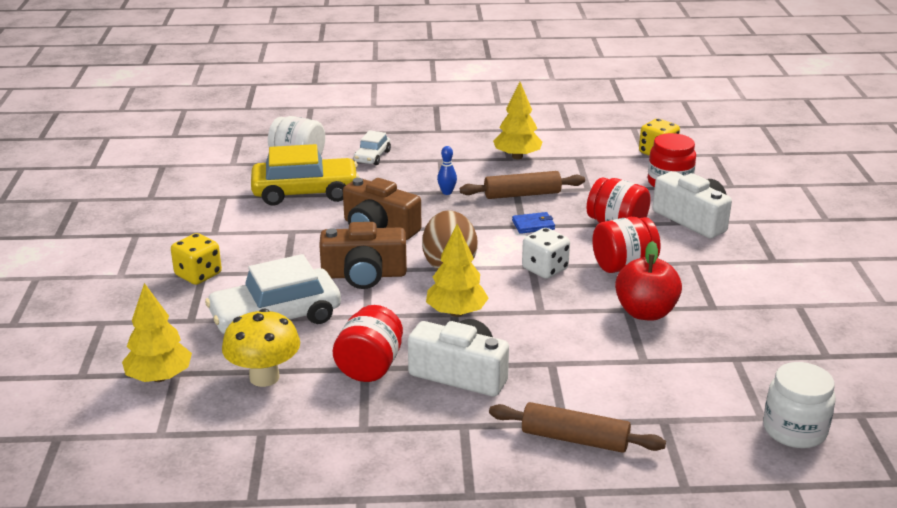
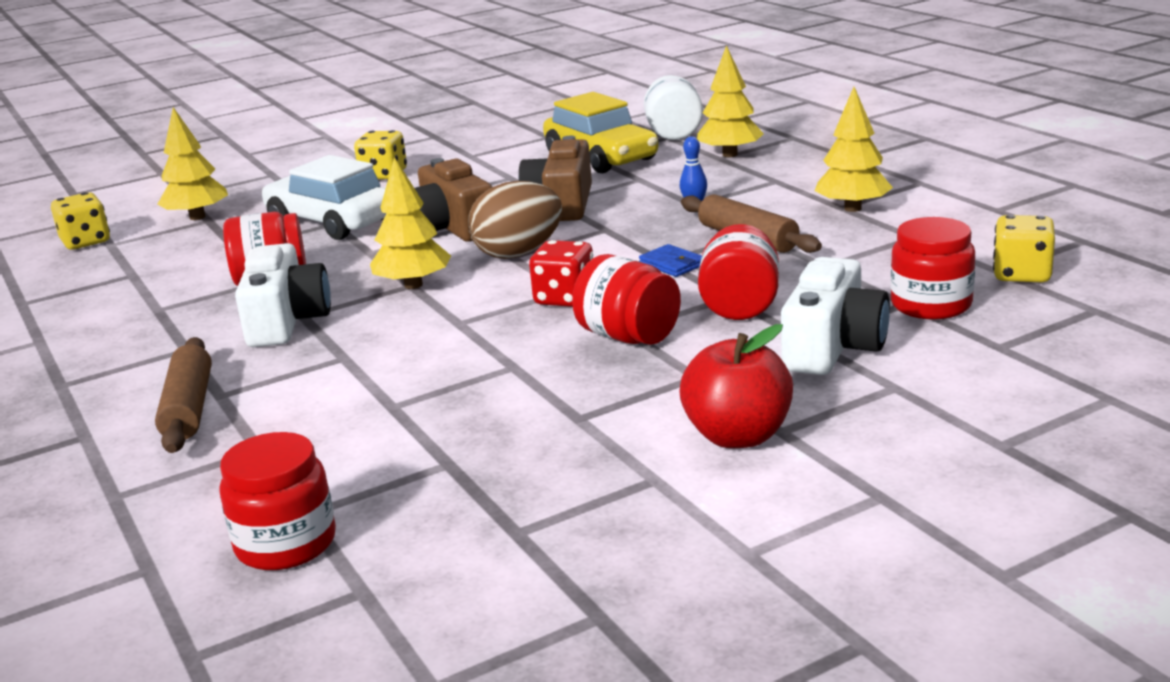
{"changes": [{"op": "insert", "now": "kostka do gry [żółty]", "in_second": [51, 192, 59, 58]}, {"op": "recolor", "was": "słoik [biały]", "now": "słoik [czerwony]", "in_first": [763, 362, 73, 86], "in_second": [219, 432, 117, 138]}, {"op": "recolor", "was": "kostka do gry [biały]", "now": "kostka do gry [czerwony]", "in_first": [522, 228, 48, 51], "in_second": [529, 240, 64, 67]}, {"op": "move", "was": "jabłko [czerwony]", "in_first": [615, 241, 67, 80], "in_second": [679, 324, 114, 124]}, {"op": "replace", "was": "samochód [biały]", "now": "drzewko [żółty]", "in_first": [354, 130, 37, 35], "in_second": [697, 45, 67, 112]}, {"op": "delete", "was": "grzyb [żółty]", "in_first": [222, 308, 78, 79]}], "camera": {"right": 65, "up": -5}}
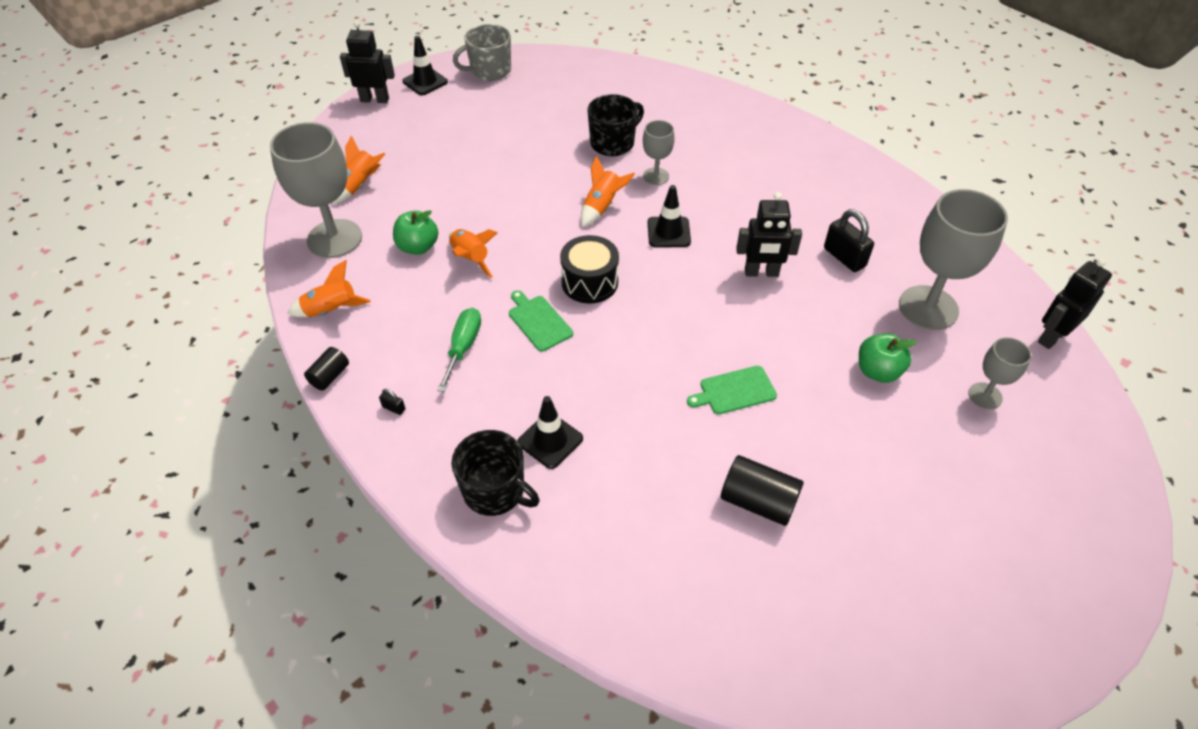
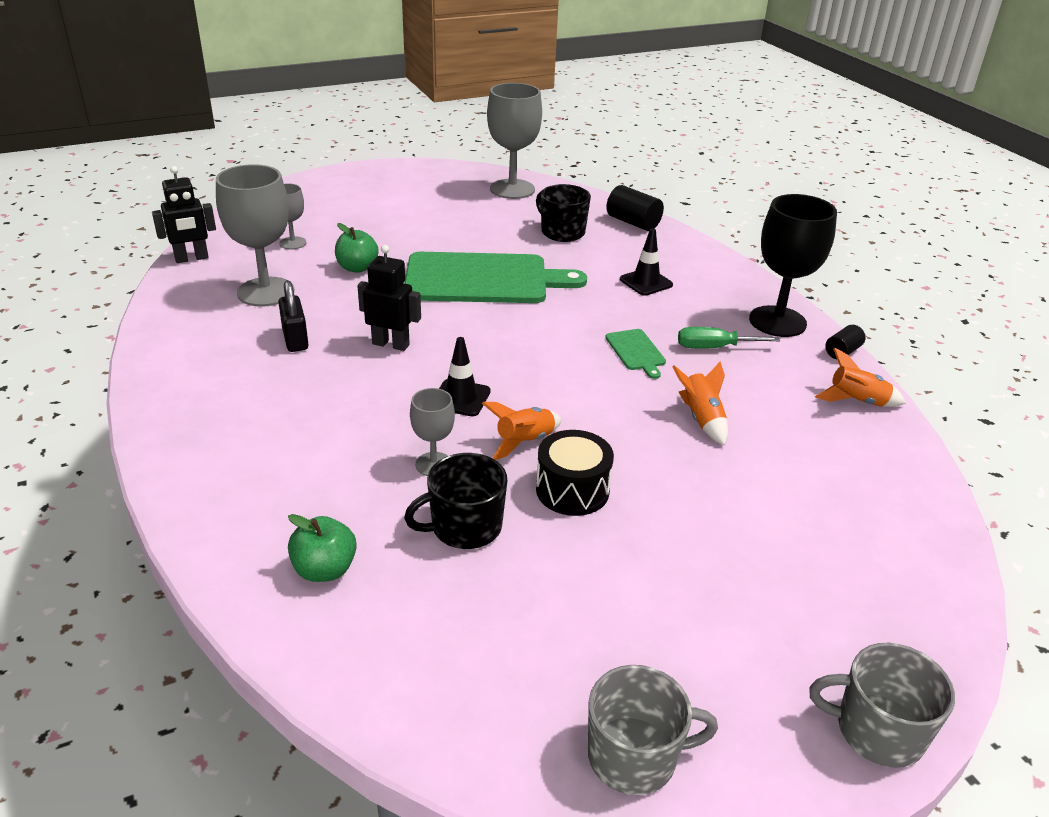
{"changes": [{"op": "move", "was": "jabłko [zielony]", "in_first": [393, 210, 45, 45], "in_second": [288, 514, 69, 68]}, {"op": "resize", "was": "deska do krojenia [zielony]", "in_first": [687, 366, 90, 49], "in_second": [405, 252, 182, 51], "ratio": 2.39}, {"op": "move", "was": "kielich [szary]", "in_first": [270, 122, 92, 136], "in_second": [487, 83, 55, 116]}, {"op": "move", "was": "kubek [czarny]", "in_first": [451, 430, 88, 86], "in_second": [536, 184, 55, 58]}, {"op": "move", "was": "bęben [czarny]", "in_first": [560, 235, 59, 69], "in_second": [536, 430, 78, 86]}, {"op": "move", "was": "walec [czarny]", "in_first": [721, 455, 83, 71], "in_second": [606, 185, 58, 46]}, {"op": "rotate", "was": "śrubokręt [zielony]", "in_first": [437, 308, 44, 84], "in_second": [678, 327, 102, 22], "clockwise": 60}, {"op": "replace", "was": "kłódka [czarny]", "now": "kielich [czarny]", "in_first": [379, 389, 26, 26], "in_second": [749, 194, 88, 143]}, {"op": "replace", "was": "robot [czarny]", "now": "kubek [szary]", "in_first": [340, 21, 55, 82], "in_second": [809, 643, 146, 125]}, {"op": "delete", "was": "rakieta [pomarańczowy]", "in_first": [332, 135, 53, 69]}, {"op": "delete", "was": "pachołek [czarny]", "in_first": [403, 36, 45, 59]}], "camera": {"right": -165, "up": -15}}
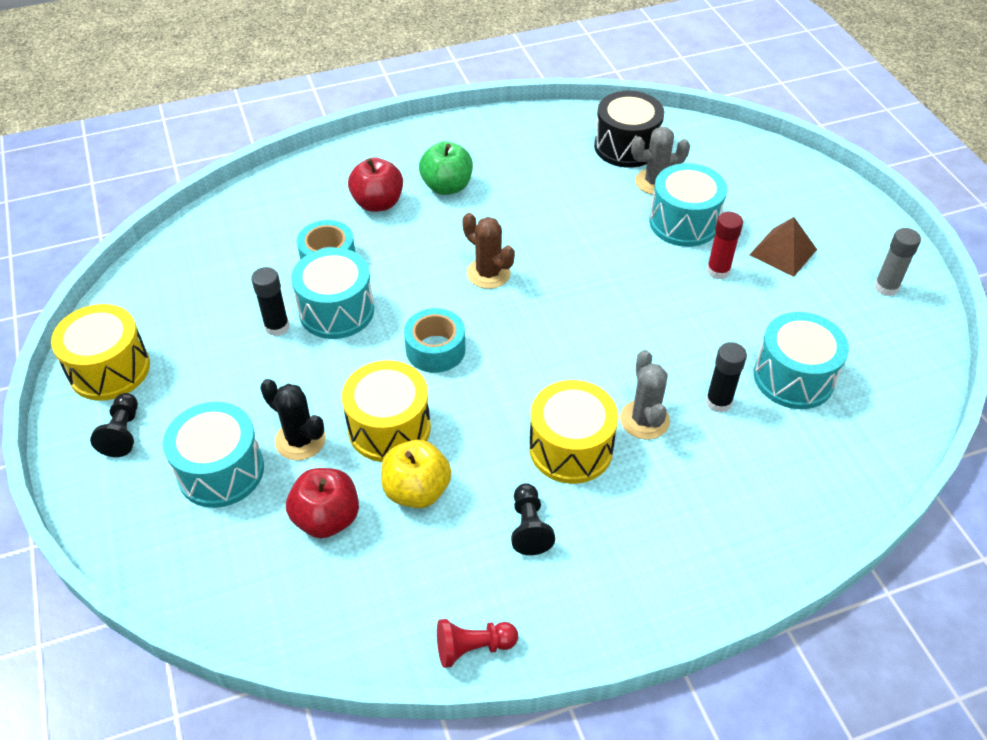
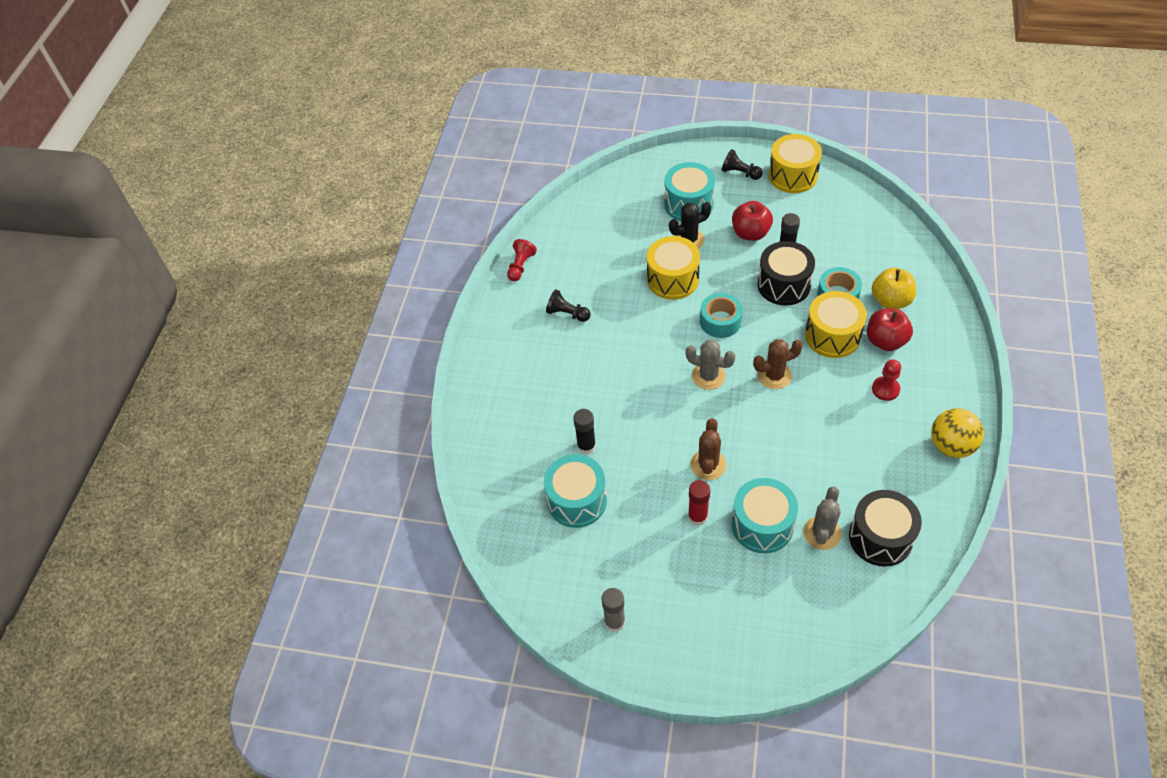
{"changes": [{"op": "move", "was": "kaktus [szary]", "in_first": [620, 350, 50, 89], "in_second": [686, 340, 49, 50]}, {"op": "insert", "now": "kaktus [brązowy]", "in_second": [690, 418, 36, 62]}, {"op": "move", "was": "jabłko [czerwony]", "in_first": [286, 468, 73, 70], "in_second": [732, 201, 41, 40]}, {"op": "recolor", "was": "bęben [turkusowy]", "now": "bęben [czarny]", "in_first": [291, 248, 83, 91], "in_second": [758, 241, 57, 65]}, {"op": "move", "was": "bęben [żółty]", "in_first": [529, 380, 89, 104], "in_second": [805, 291, 62, 67]}, {"op": "move", "was": "jabłko [żółty]", "in_first": [381, 440, 70, 68], "in_second": [872, 268, 44, 41]}, {"op": "replace", "was": "jabłko [zielony]", "now": "pionek [czerwony]", "in_first": [419, 141, 54, 54], "in_second": [872, 360, 29, 41]}, {"op": "insert", "now": "piłka [żółty]", "in_second": [931, 408, 53, 50]}, {"op": "delete", "was": "piramida [brązowy]", "in_first": [749, 217, 68, 60]}], "camera": {"right": 125, "up": 5}}
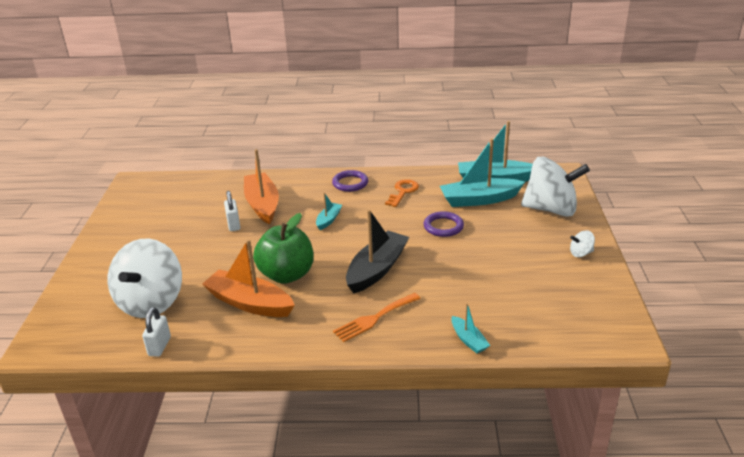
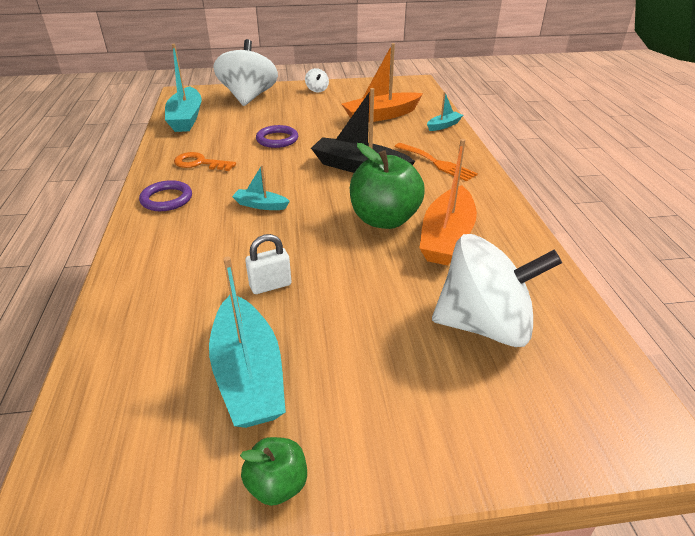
{"changes": [{"op": "move", "was": "łódka [turkusowy]", "in_first": [440, 139, 85, 68], "in_second": [209, 256, 77, 172]}, {"op": "insert", "now": "jabłko [zielony]", "in_second": [240, 437, 67, 69]}, {"op": "move", "was": "łódka [pomarańczowy]", "in_first": [244, 149, 35, 75], "in_second": [341, 43, 82, 79]}, {"op": "delete", "was": "kłódka [biały]", "in_first": [142, 307, 29, 50]}], "camera": {"right": -100, "up": 5}}
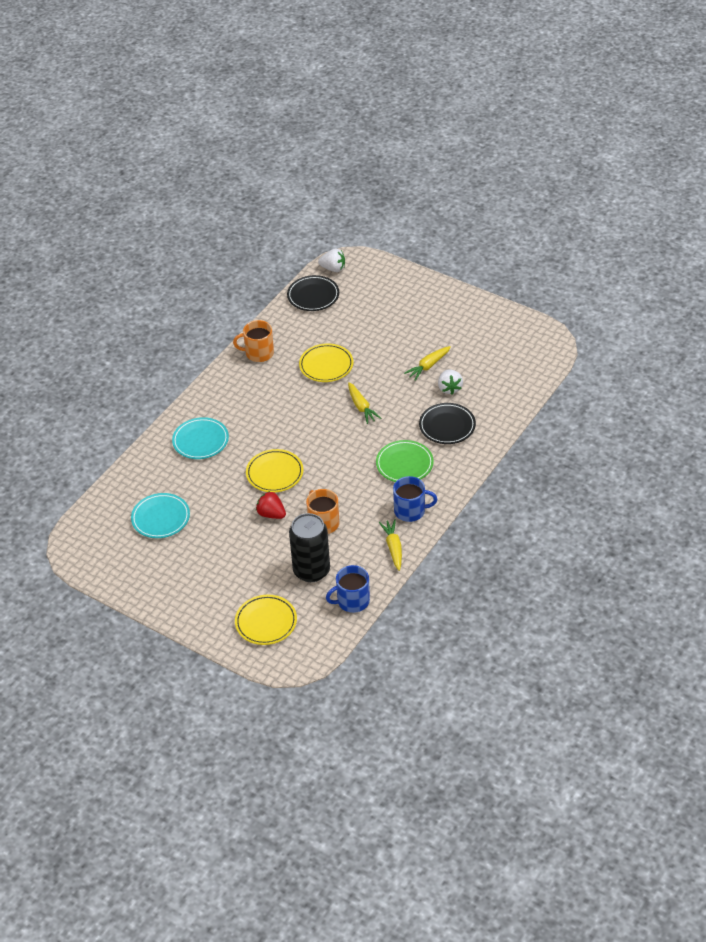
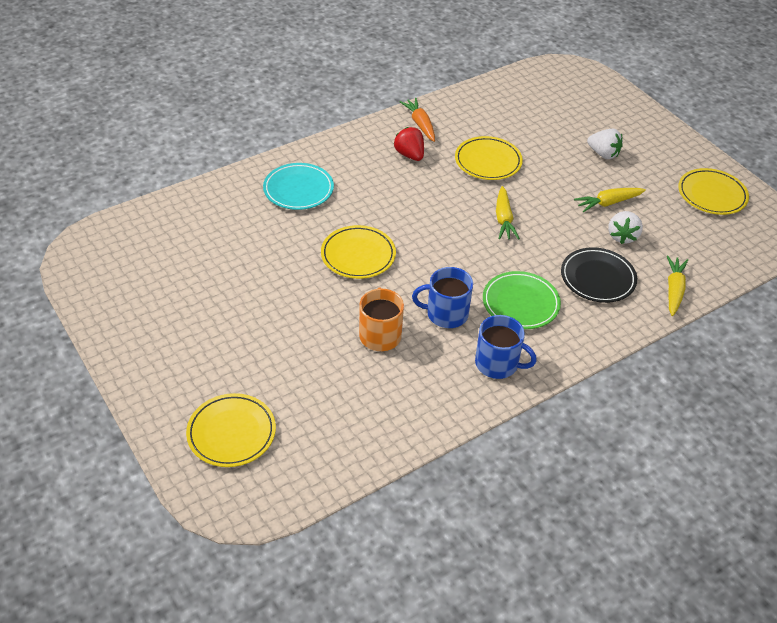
{"changes": [{"op": "move", "was": "truskawka [czerwony]", "in_first": [256, 491, 30, 28], "in_second": [394, 127, 30, 34]}, {"op": "replace", "was": "kubek [pomarańczowy]", "now": "marchewka [pomarańczowy]", "in_first": [233, 320, 41, 42], "in_second": [400, 98, 35, 44]}, {"op": "move", "was": "kubek [niebieski]", "in_first": [326, 565, 44, 48], "in_second": [412, 267, 61, 61]}, {"op": "move", "was": "truskawka [biały]", "in_first": [318, 248, 27, 24], "in_second": [587, 129, 36, 30]}, {"op": "move", "was": "marchewka [żółty]", "in_first": [379, 519, 23, 52], "in_second": [667, 256, 21, 60]}, {"op": "insert", "now": "talerz [żółty]", "in_second": [678, 168, 71, 47]}, {"op": "delete", "was": "talerz [turkusowy]", "in_first": [131, 493, 59, 45]}, {"op": "delete", "was": "talerz [czarny]", "in_first": [287, 275, 52, 36]}, {"op": "delete", "was": "puszka [czarny]", "in_first": [289, 513, 41, 69]}], "camera": {"right": 20, "up": 0}}
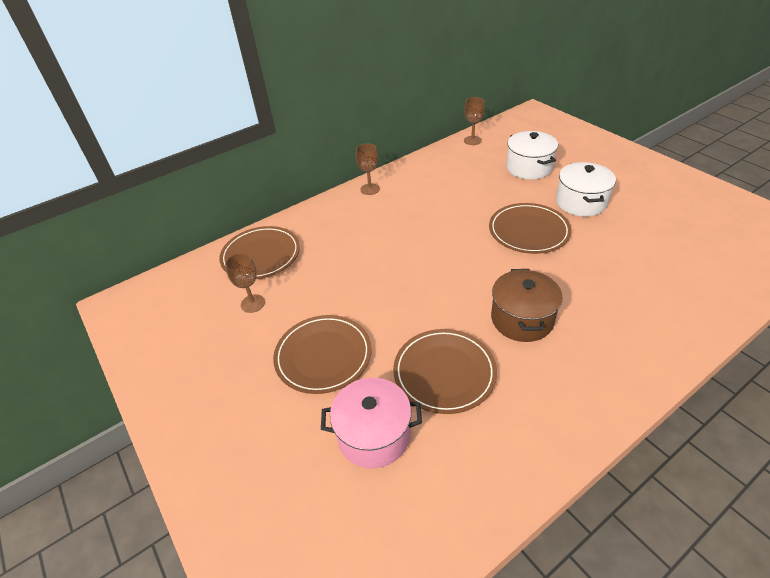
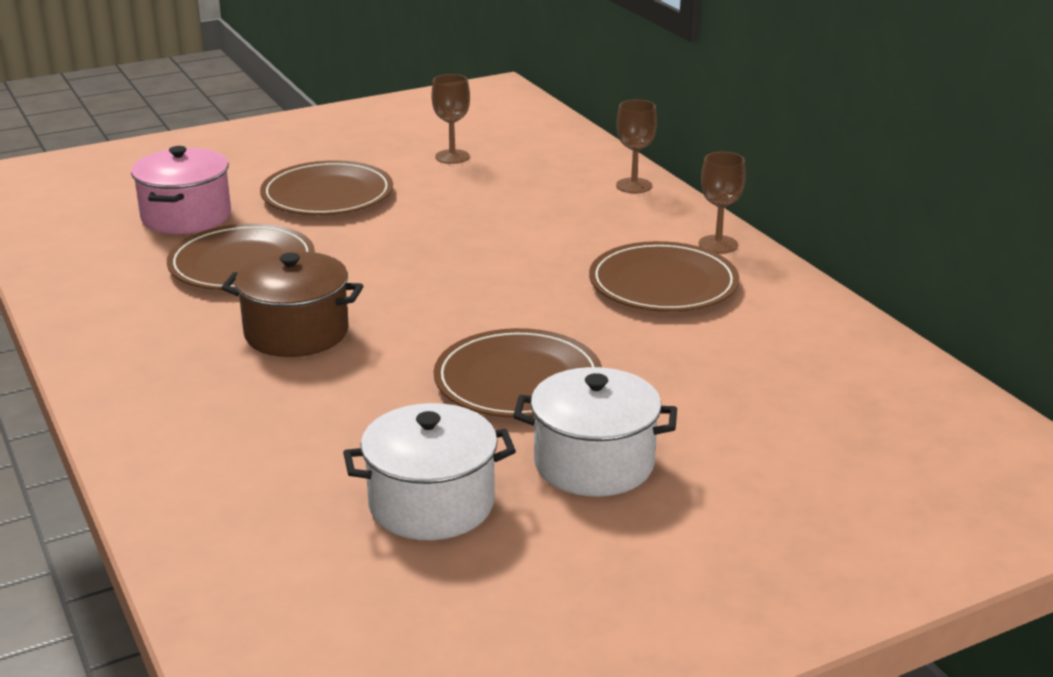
{"changes": [{"op": "move", "was": "garnek [biały]", "in_first": [506, 131, 52, 49], "in_second": [343, 403, 173, 137]}, {"op": "move", "was": "talerz [brązowy]", "in_first": [219, 226, 81, 53], "in_second": [589, 241, 150, 71]}, {"op": "move", "was": "kielich [brązowy]", "in_first": [464, 97, 21, 48], "in_second": [616, 100, 41, 93]}], "camera": {"right": 95, "up": -15}}
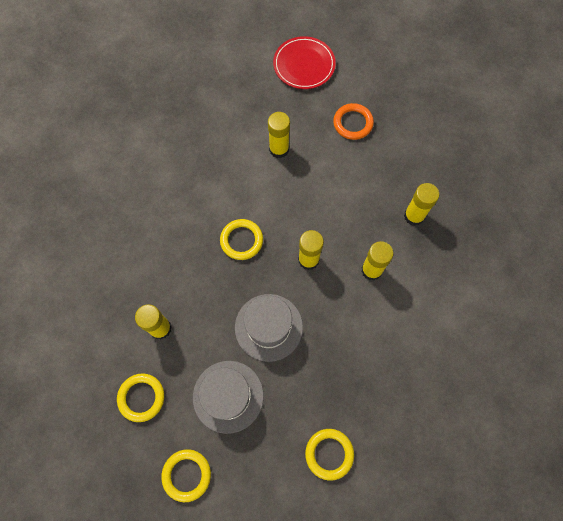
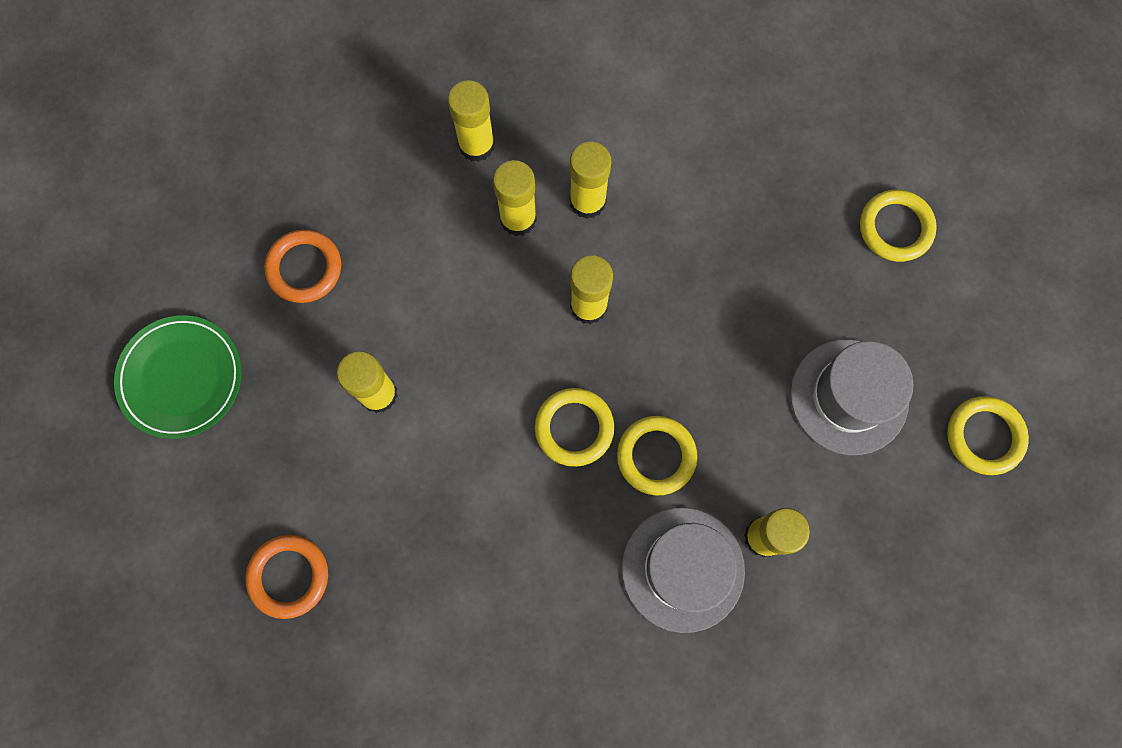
{"changes": [{"op": "recolor", "was": "talerz [czerwony]", "now": "talerz [zielony]", "in_first": [273, 36, 63, 53], "in_second": [114, 315, 128, 124]}, {"op": "insert", "now": "pierścień [pomarańczowy]", "in_second": [245, 535, 83, 84]}, {"op": "insert", "now": "klej w sztyfcie [żółty]", "in_second": [493, 160, 44, 76]}, {"op": "move", "was": "pierścień [żółty]", "in_first": [117, 373, 47, 49], "in_second": [617, 416, 80, 79]}, {"op": "move", "was": "kapelusz [szary]", "in_first": [235, 294, 68, 68], "in_second": [622, 507, 123, 126]}], "camera": {"right": -100, "up": 5}}
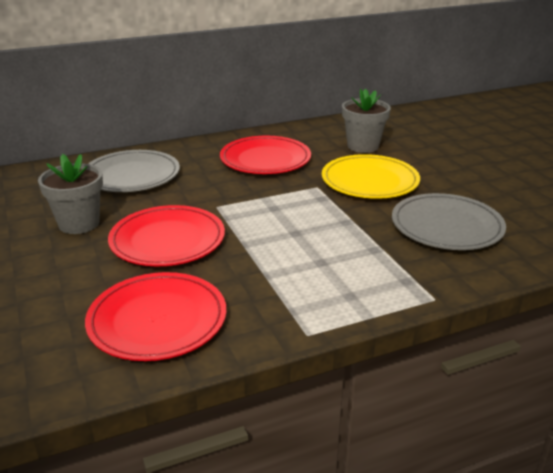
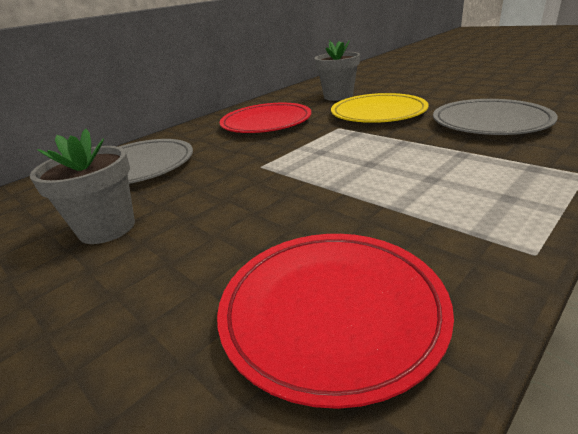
{"changes": [{"op": "delete", "was": "talerz [czerwony]", "in_first": [108, 205, 117, 61]}], "camera": {"right": -20, "up": 0}}
